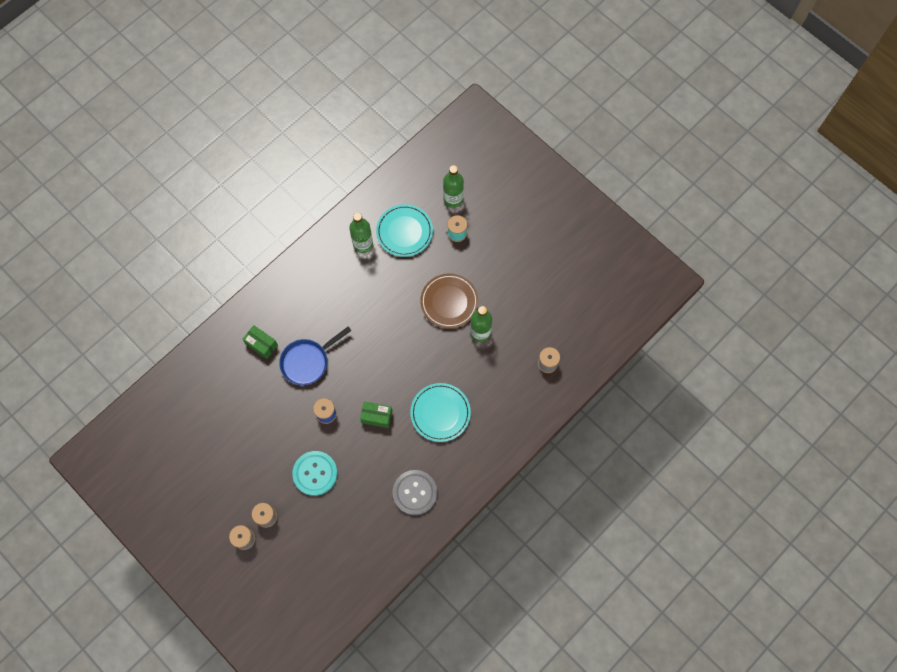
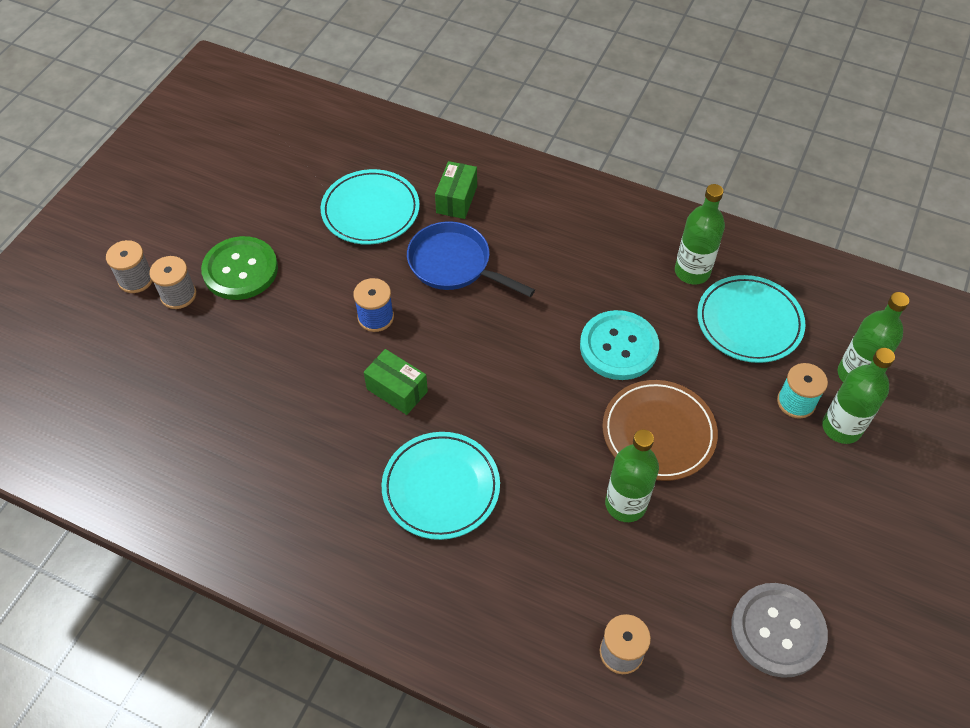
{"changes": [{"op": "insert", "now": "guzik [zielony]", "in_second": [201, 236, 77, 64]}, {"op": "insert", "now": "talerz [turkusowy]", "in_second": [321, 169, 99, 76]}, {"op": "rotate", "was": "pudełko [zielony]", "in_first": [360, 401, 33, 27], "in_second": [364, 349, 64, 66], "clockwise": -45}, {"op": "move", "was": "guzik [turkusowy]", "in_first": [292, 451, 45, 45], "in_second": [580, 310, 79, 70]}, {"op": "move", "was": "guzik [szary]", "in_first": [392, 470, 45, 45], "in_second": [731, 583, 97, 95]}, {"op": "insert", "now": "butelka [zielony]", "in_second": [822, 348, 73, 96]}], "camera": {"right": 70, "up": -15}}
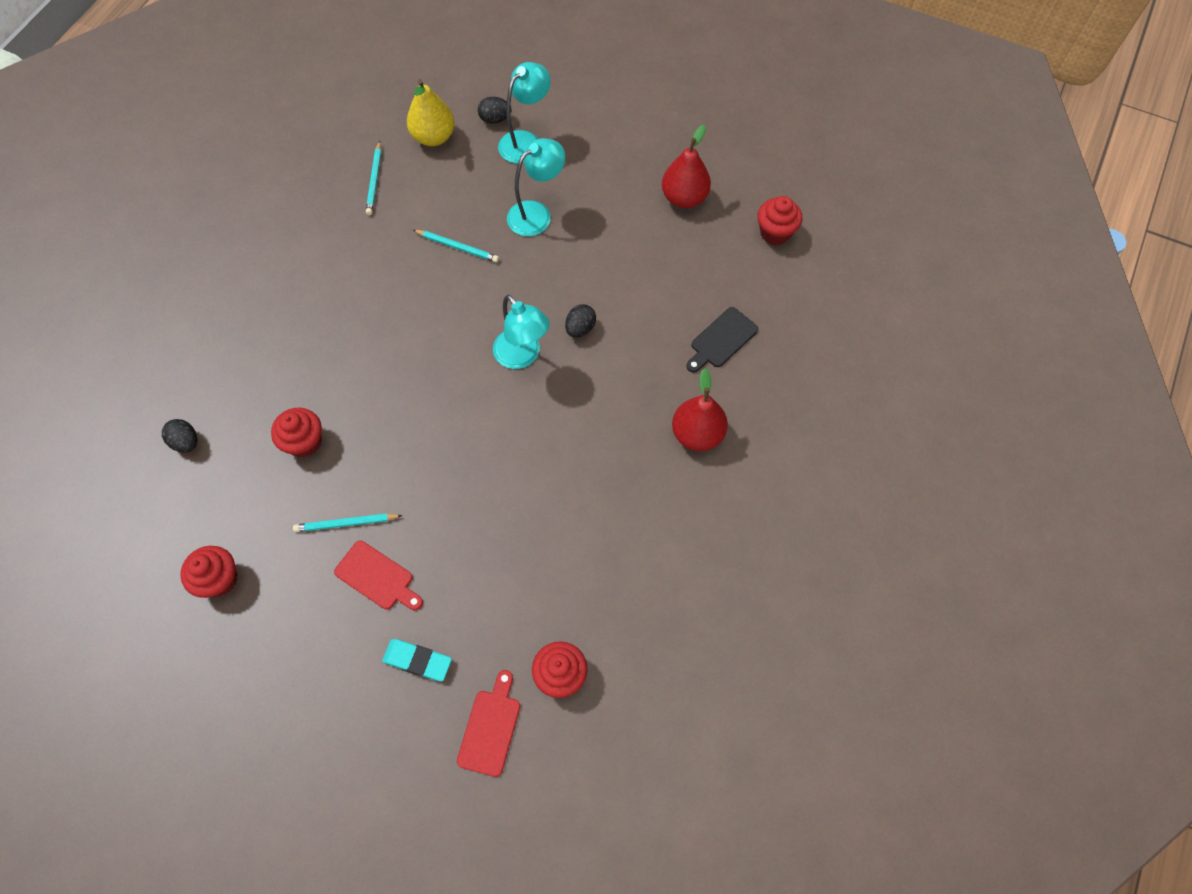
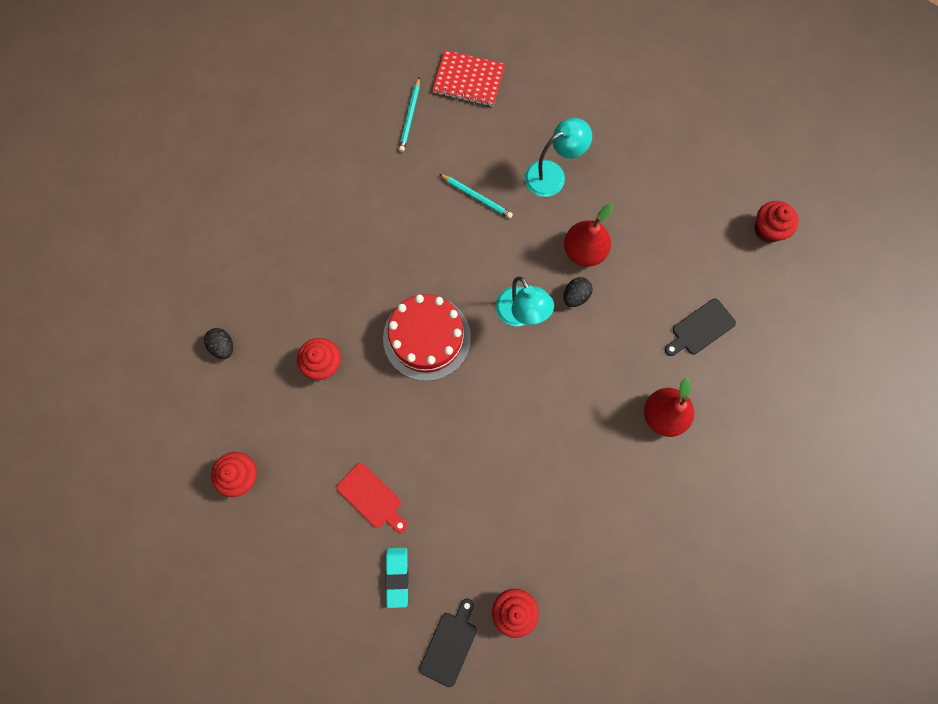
{"changes": [{"op": "insert", "now": "tort [czerwony]", "in_second": [383, 294, 88, 87]}, {"op": "rotate", "was": "gumka do mazania [turkusowy]", "in_first": [382, 639, 70, 42], "in_second": [385, 547, 23, 61], "clockwise": 60}, {"op": "recolor", "was": "deska do krojenia [czerwony]", "now": "deska do krojenia [czarny]", "in_first": [457, 670, 63, 107], "in_second": [419, 598, 58, 89]}, {"op": "replace", "was": "gruszka [żółty]", "now": "zeszyt [czerwony]", "in_first": [407, 79, 48, 67], "in_second": [433, 50, 72, 56]}, {"op": "move", "was": "gruszka [czerwony]", "in_first": [662, 125, 49, 83], "in_second": [564, 204, 49, 63]}, {"op": "delete", "was": "ołówek [turkusowy]", "in_first": [293, 513, 110, 19]}, {"op": "delete", "was": "jajko [czarny]", "in_first": [478, 97, 33, 27]}, {"op": "delete", "was": "lampka [turkusowy]", "in_first": [498, 62, 53, 102]}], "camera": {"right": 10, "up": 10}}
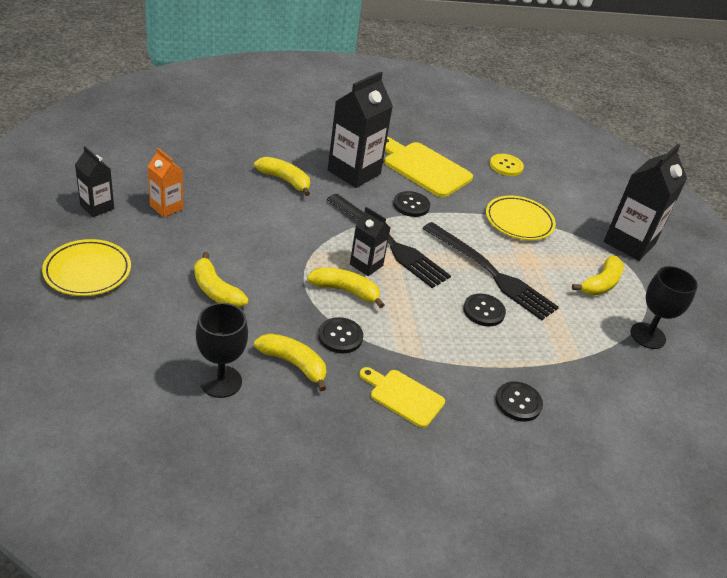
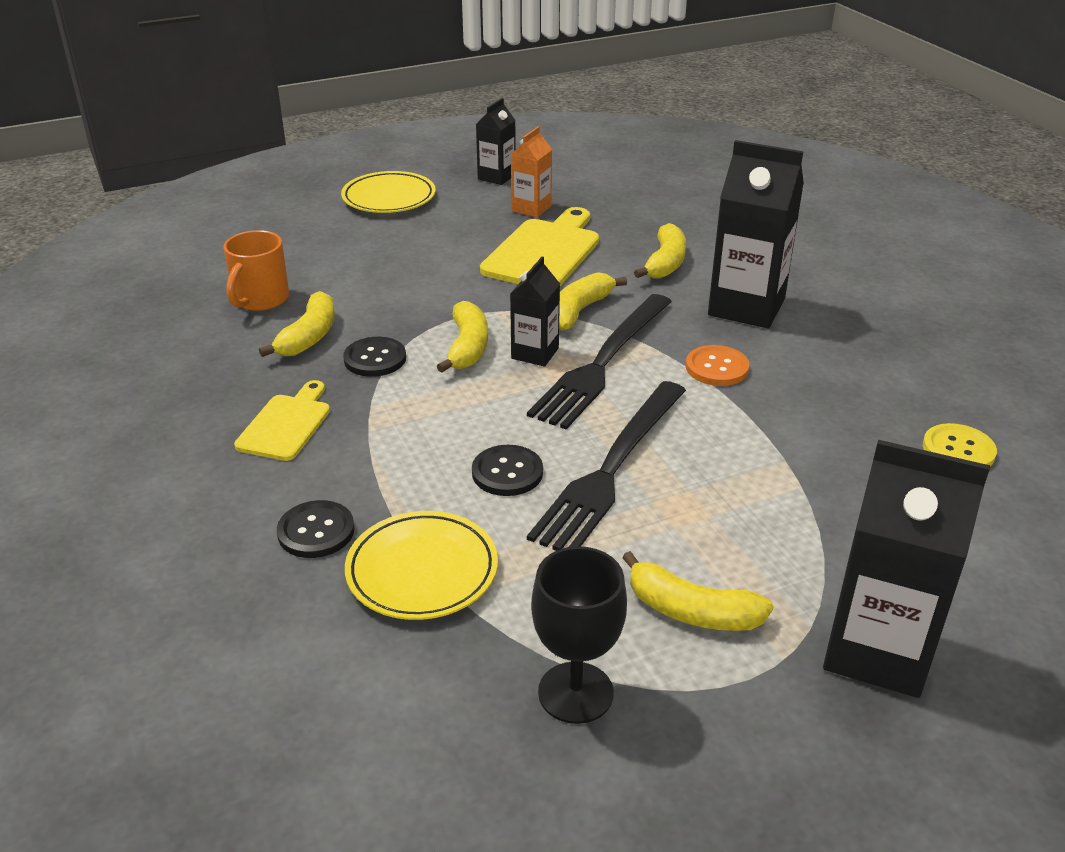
{"changes": [{"op": "replace", "was": "kielich [czarny]", "now": "kubek [pomarańczowy]", "in_first": [196, 303, 52, 95], "in_second": [224, 230, 65, 81]}, {"op": "move", "was": "talerz [żółty]", "in_first": [486, 196, 70, 44], "in_second": [345, 511, 153, 109]}, {"op": "move", "was": "deska do krojenia [żółty]", "in_first": [385, 137, 88, 60], "in_second": [480, 207, 119, 79]}, {"op": "move", "was": "banan [żółty]", "in_first": [194, 252, 55, 56], "in_second": [559, 272, 68, 59]}, {"op": "recolor", "was": "guzik [czarny]", "now": "guzik [pomarańczowy]", "in_first": [393, 191, 37, 26], "in_second": [686, 345, 64, 41]}], "camera": {"right": 80, "up": -5}}
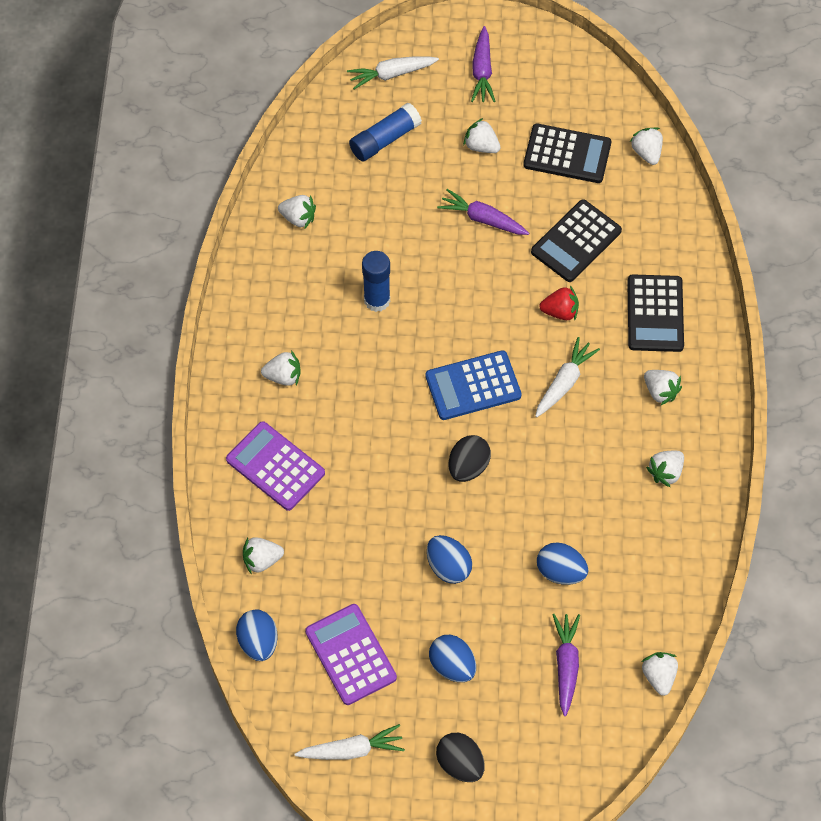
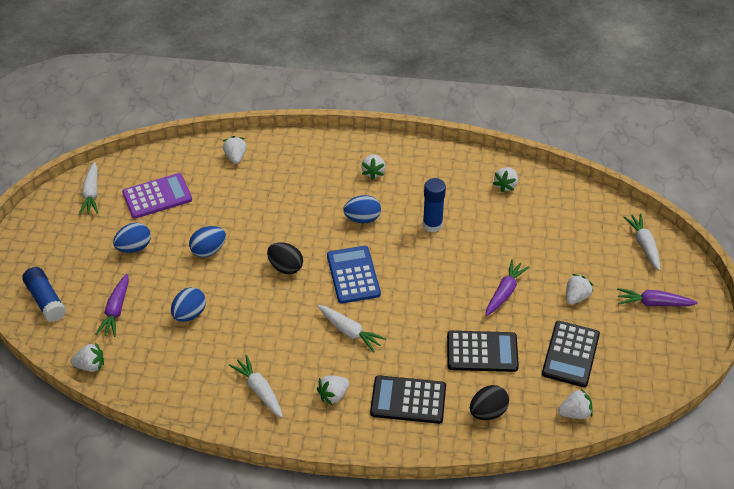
{"changes": [{"op": "move", "was": "klej w sztyfcie [niebieski]", "in_first": [349, 103, 73, 58], "in_second": [22, 267, 44, 55]}, {"op": "rotate", "was": "marchewka [fioletowy]", "in_first": [552, 614, 28, 102], "in_second": [95, 274, 34, 63], "clockwise": 90}, {"op": "replace", "was": "truskawka [biały]", "now": "marchewka [biały]", "in_first": [646, 451, 38, 37], "in_second": [229, 355, 54, 63]}, {"op": "move", "was": "jajko [niebieski]", "in_first": [236, 610, 42, 51], "in_second": [343, 195, 38, 28]}, {"op": "rotate", "was": "kalkulator [czarny]", "in_first": [531, 200, 91, 82], "in_second": [447, 331, 72, 41], "clockwise": 135}, {"op": "move", "was": "jajko [czarny]", "in_first": [436, 733, 49, 49], "in_second": [470, 385, 39, 35]}, {"op": "delete", "was": "kalkulator [fioletowy]", "in_first": [226, 421, 99, 90]}, {"op": "delete", "was": "truskawka [czerwony]", "in_first": [540, 286, 39, 35]}], "camera": {"right": 95, "up": -15}}
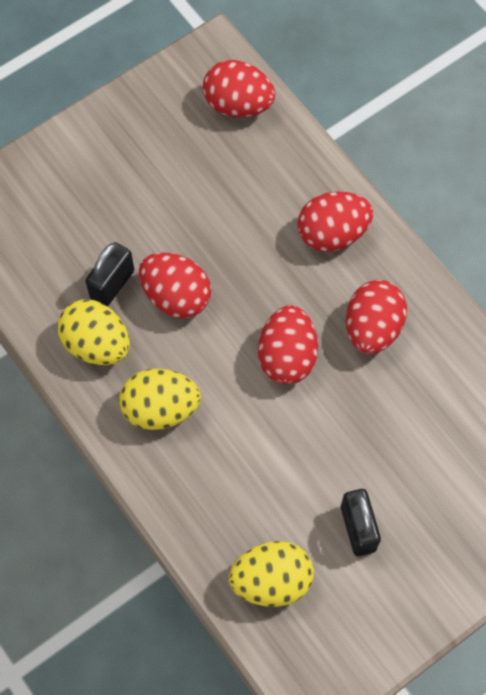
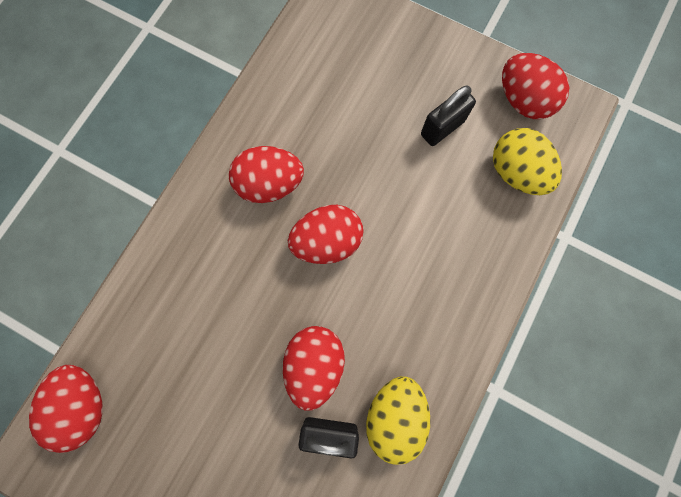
{"changes": [{"op": "move", "was": "jajko [czerwony]", "in_first": [297, 192, 76, 60], "in_second": [502, 53, 67, 66]}, {"op": "delete", "was": "jajko [żółty]", "in_first": [119, 369, 82, 61]}], "camera": {"right": -115, "up": 10}}
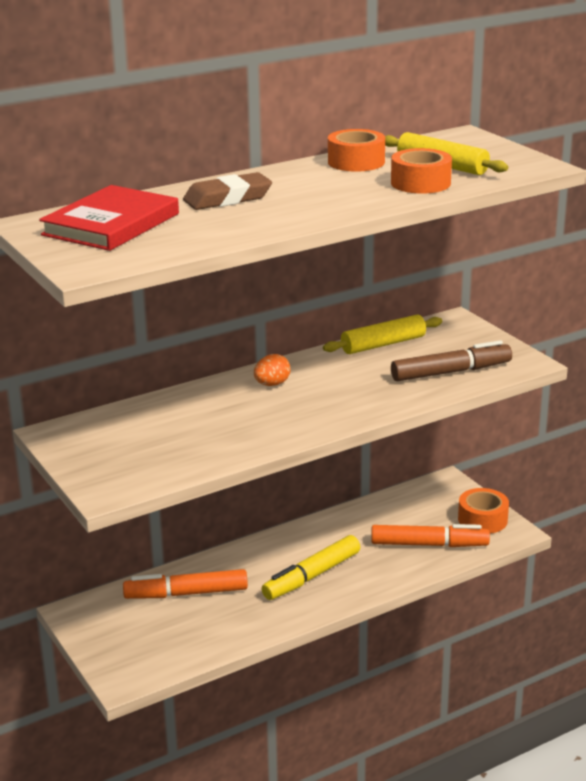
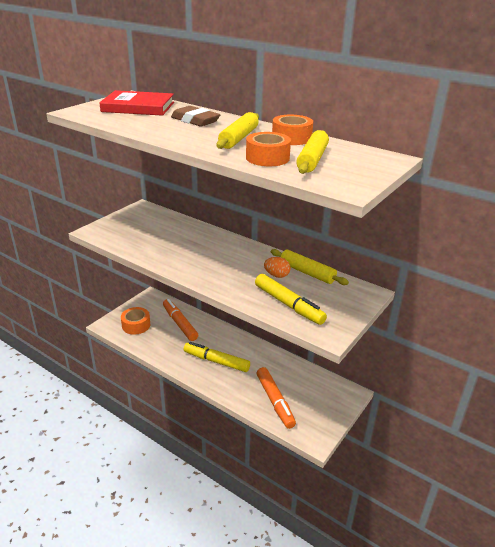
{"changes": [{"op": "move", "was": "taśma klejąca [pomarańczowy]", "in_first": [458, 488, 51, 46], "in_second": [121, 307, 29, 28]}, {"op": "insert", "now": "wałek do ciasta [żółty]", "in_second": [216, 112, 43, 37]}, {"op": "recolor", "was": "flamaster [brązowy]", "now": "flamaster [żółty]", "in_first": [391, 340, 121, 41], "in_second": [255, 274, 72, 51]}, {"op": "move", "was": "jajko [pomarańczowy]", "in_first": [254, 354, 37, 32], "in_second": [264, 257, 27, 21]}], "camera": {"right": 65, "up": 5}}
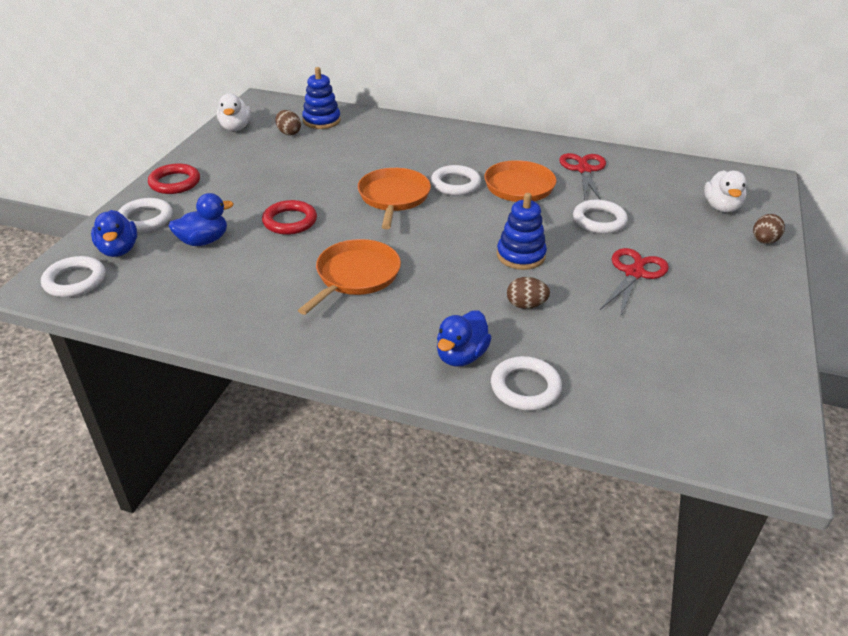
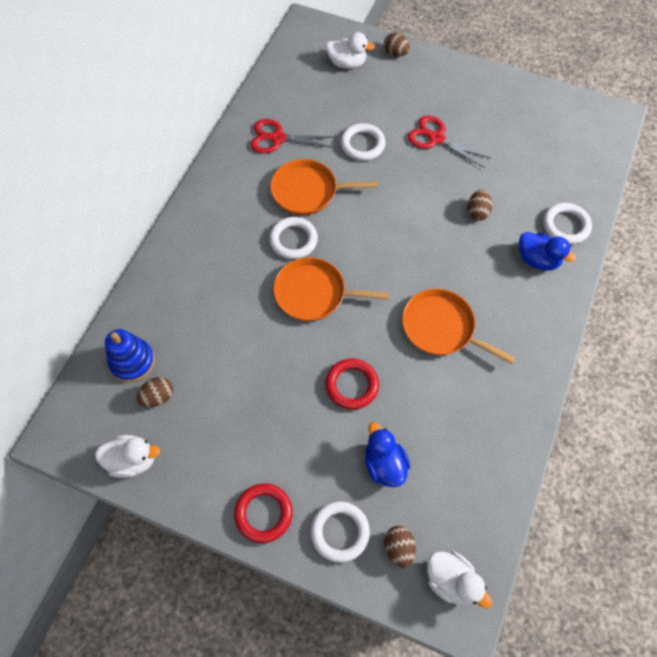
{"changes": [{"op": "replace", "was": "kaczka [niebieski]", "now": "jajko [brązowy]", "in_first": [91, 210, 46, 47], "in_second": [384, 526, 32, 42]}, {"op": "replace", "was": "pierścień [biały]", "now": "kaczka [biały]", "in_first": [41, 256, 65, 41], "in_second": [427, 551, 65, 57]}, {"op": "delete", "was": "zabawka nakładanka [niebieski]", "in_first": [497, 193, 50, 77]}], "camera": {"right": -85, "up": 25}}
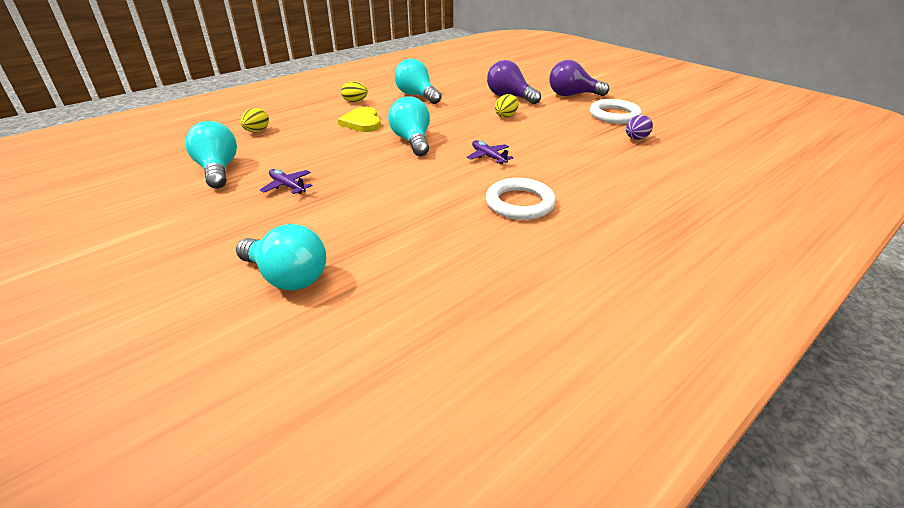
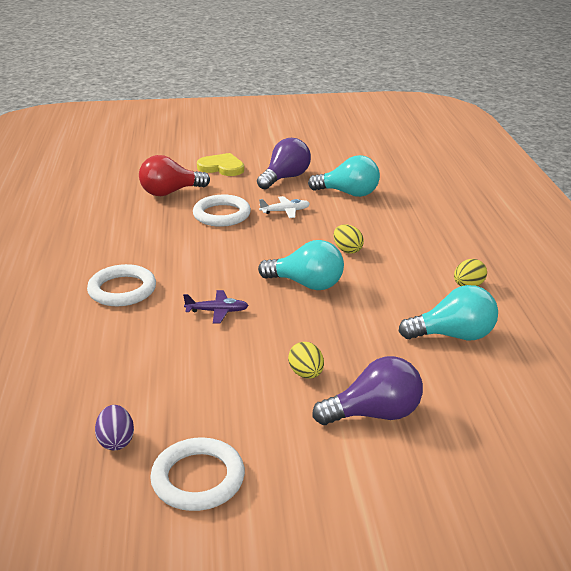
{"changes": [{"op": "recolor", "was": "żarówka [turkusowy]", "now": "żarówka [czerwony]", "in_first": [236, 224, 90, 67], "in_second": [139, 155, 71, 41]}, {"op": "insert", "now": "pierścień [biały]", "in_second": [193, 195, 58, 32]}, {"op": "move", "was": "serce [żółty]", "in_first": [338, 107, 43, 25], "in_second": [197, 153, 47, 23]}, {"op": "move", "was": "żarówka [fioletowy]", "in_first": [549, 60, 60, 36], "in_second": [257, 138, 54, 52]}, {"op": "recolor", "was": "samolot [fioletowy]", "now": "samolot [biały]", "in_first": [260, 169, 53, 25], "in_second": [259, 196, 51, 22]}, {"op": "move", "was": "jajko [żółty]", "in_first": [240, 108, 29, 24], "in_second": [334, 224, 30, 30]}], "camera": {"right": 125, "up": -5}}
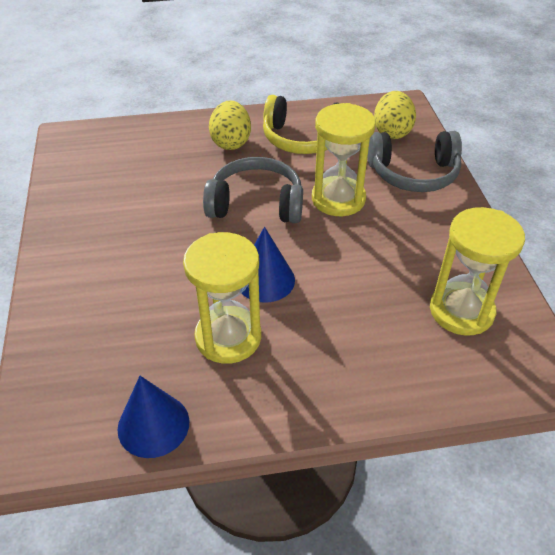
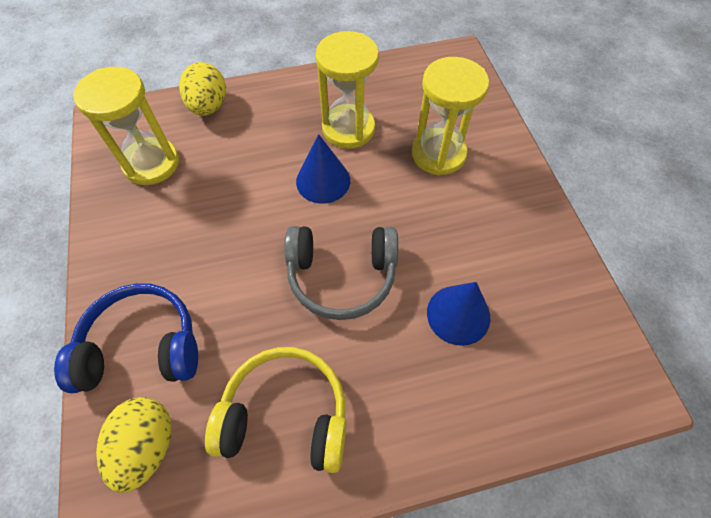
{"changes": [{"op": "recolor", "was": "słuchawki [szary]", "now": "słuchawki [niebieski]", "in_first": [368, 131, 94, 61], "in_second": [54, 283, 144, 110]}, {"op": "move", "was": "jajko [żółty]", "in_first": [209, 100, 42, 50], "in_second": [179, 62, 47, 54]}, {"op": "move", "was": "klepsydra [żółty]", "in_first": [312, 103, 64, 113], "in_second": [412, 57, 77, 118]}, {"op": "move", "was": "stożek [niebieski]", "in_first": [118, 376, 71, 82], "in_second": [427, 282, 63, 64]}], "camera": {"right": 175, "up": 15}}
